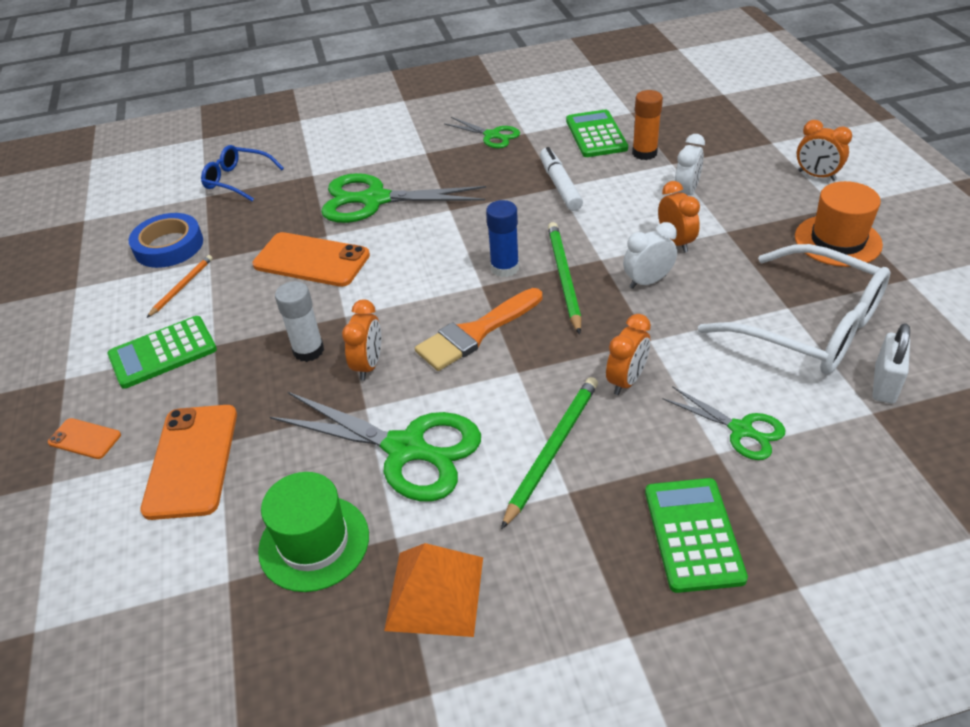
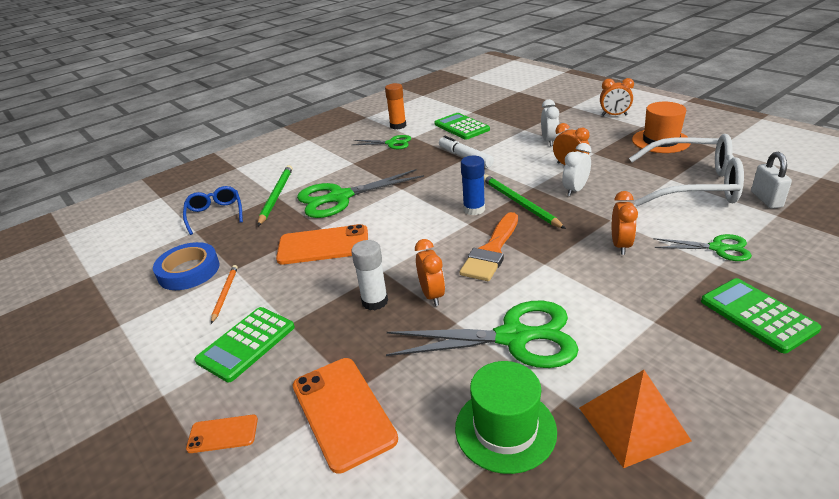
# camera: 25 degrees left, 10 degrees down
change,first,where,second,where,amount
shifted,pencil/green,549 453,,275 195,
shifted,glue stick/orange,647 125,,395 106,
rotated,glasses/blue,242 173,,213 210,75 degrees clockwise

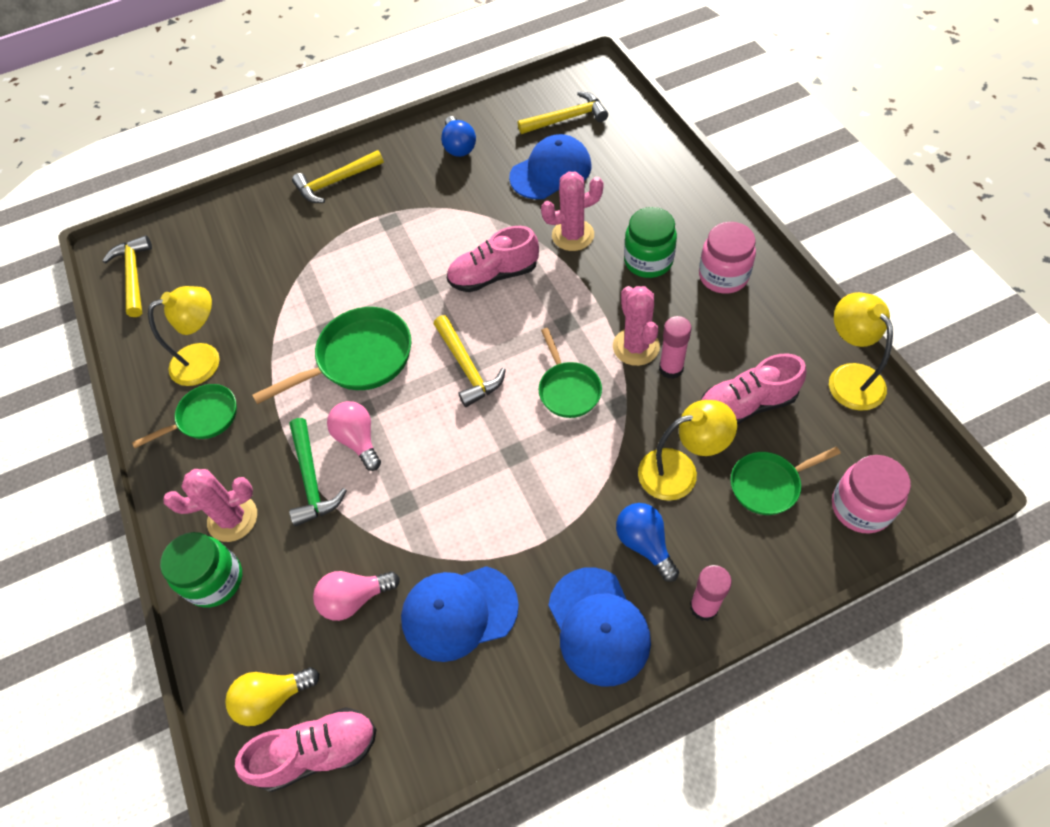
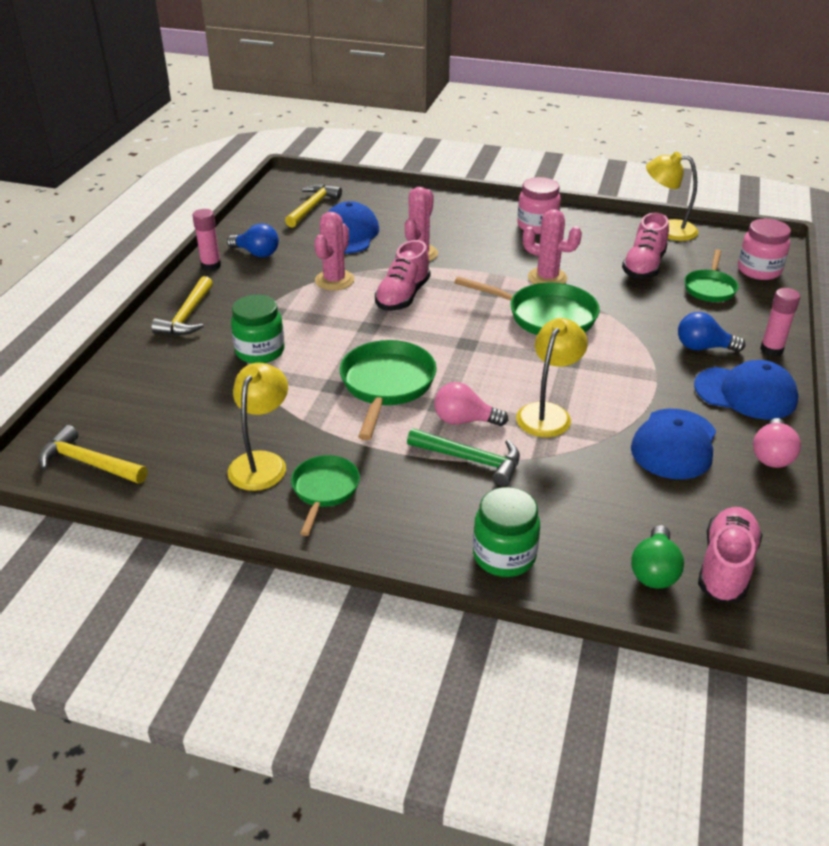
# camera: 55 degrees left, 20 degrees down
change,first,where,second,where,amount
gone,hammer/yellow,470 361,,,
shifted,cactus/pink,210 505,,334 251,
shifted,light bulb/pink,356 596,,777 443,
shifted,jar/green,650 242,,258 329,
shifted,lamp/yellow,687 450,,552 377,
shifted,glue stick/pink,675 347,,207 240,
repainted,light bulb/yellow,272 696,light bulb/green,657 557,
scaled,pan/green,570 373,,527 305,x1.61

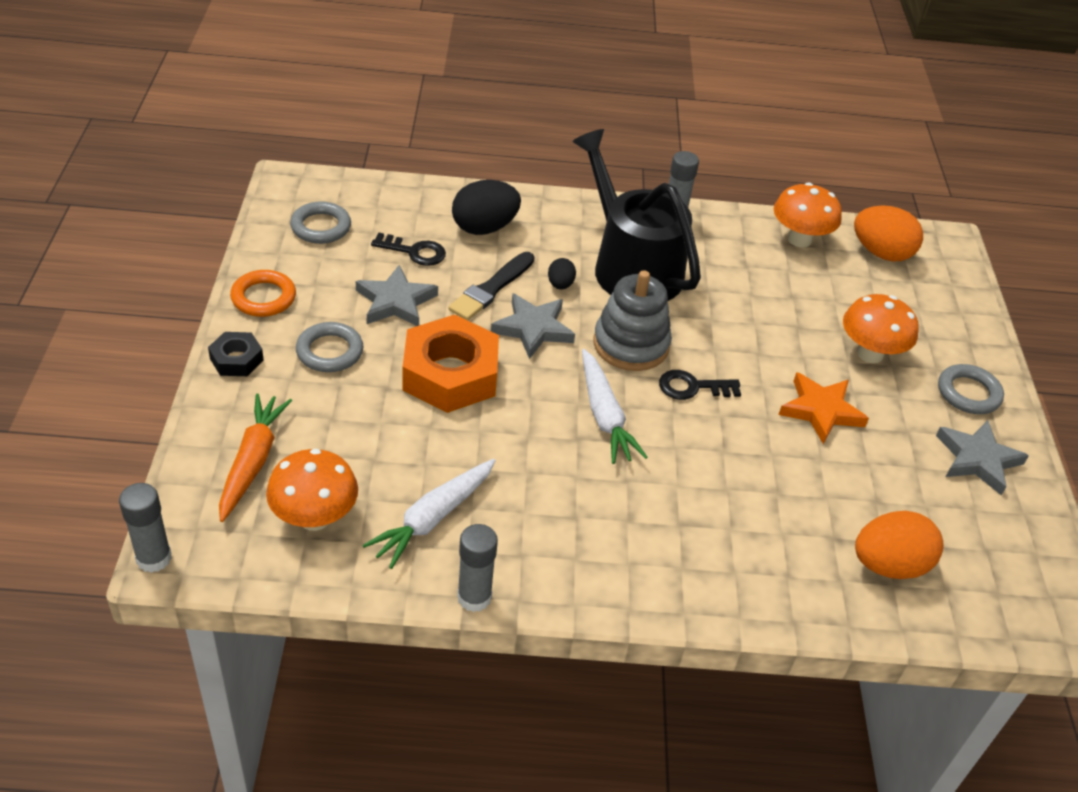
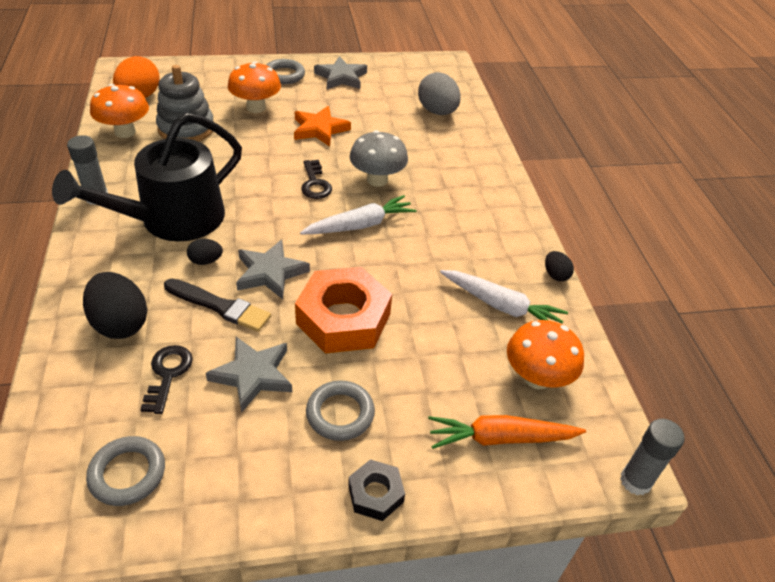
# camera: 100 degrees left, 0 degrees up
change,first,where,second,where,amount
gone,ring/orange,263 293,,,
new,,,mushroom/grey,379 158,
shifted,stacking toy/grey,632 320,,185 103,
swapped,glue stick/grey,477 568,egg/black,559 266,
repainted,egg/orange,899 545,egg/grey,439 93,

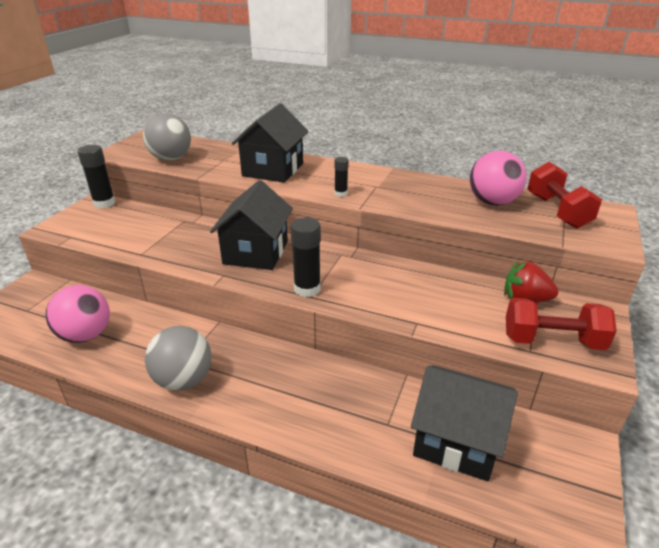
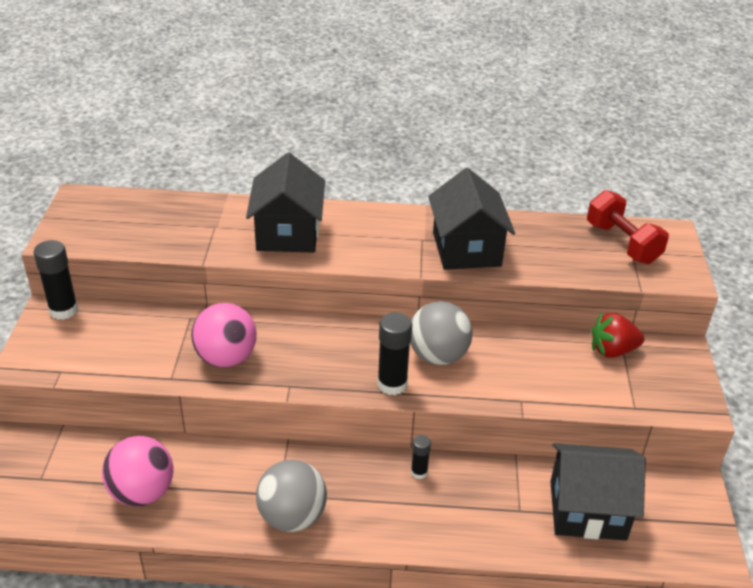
# camera: 20 degrees left, 5 degrees up
change,first,where,second,where,amount
gone,dumbbell/red,561 324,,,
shifted,ball/grey,167 137,,441 333,
shifted,house/black,251 225,,471 219,
shifted,glue stick/black,341 177,,421 457,
shifted,ball/pink,498 178,,224 335,

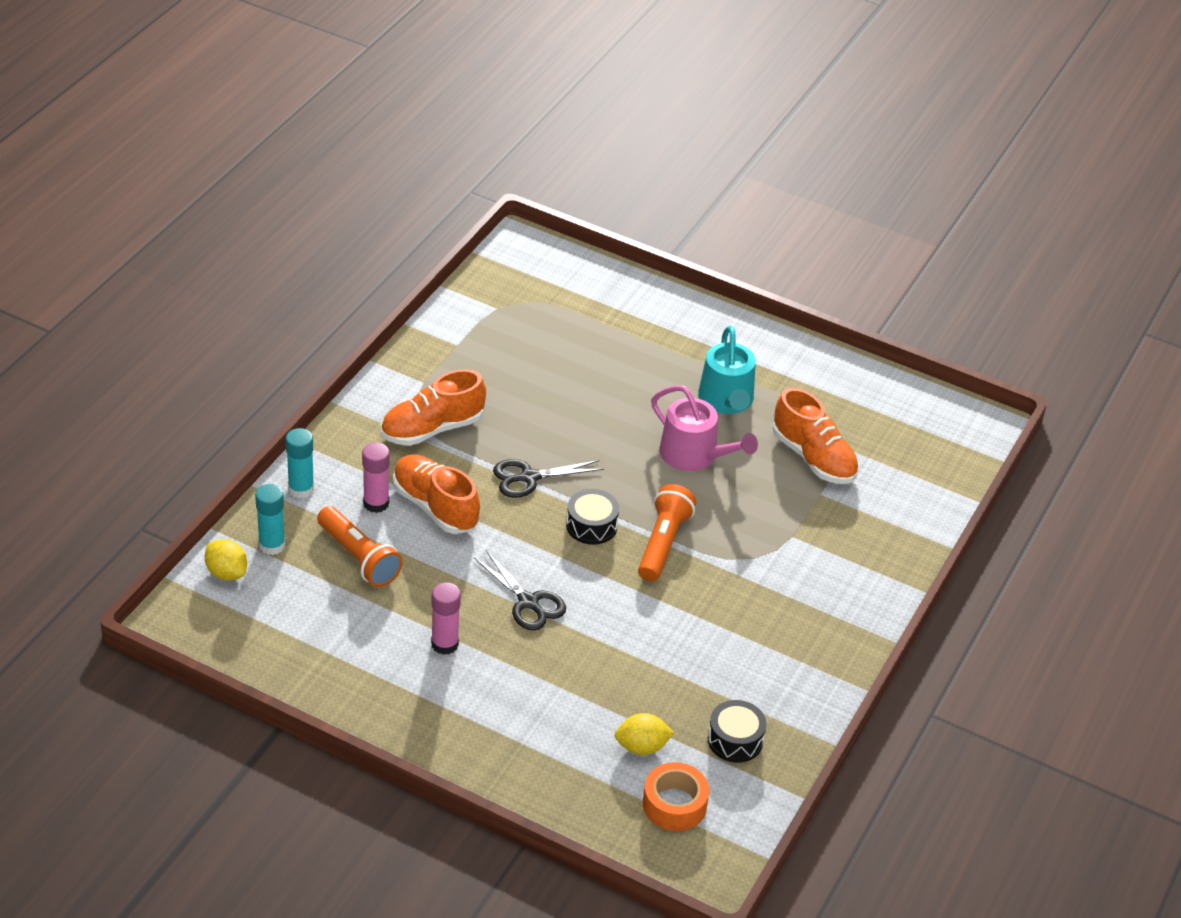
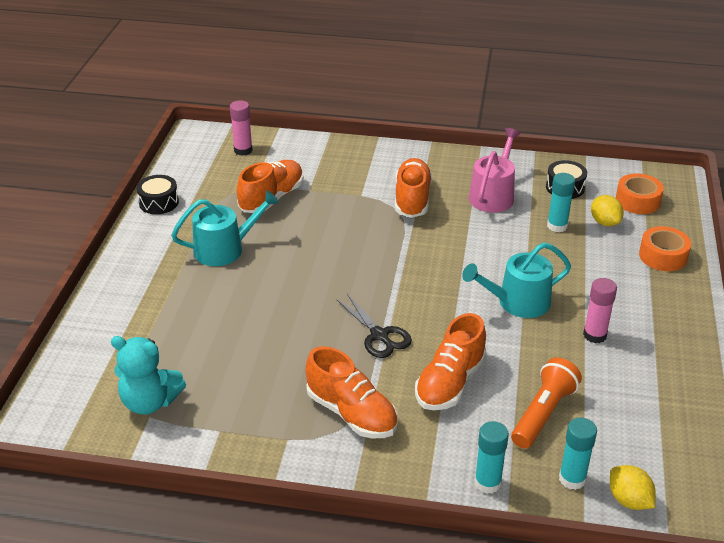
# camera: 105 degrees left, 5 degrees down
change,first,where,second,where,amount
gone,flashlight/orange,667 532,,,
new,,,teddy bear/turquoise,148 375,
new,,,shoe/orange,413 188,
new,,,glue stick/turquoise,561 202,
new,,,tape/orange,665 248,
shifted,glue stick/pink,376 477,,241 128,
shifted,drum/black,592 517,,157 194,
shifted,watering can/pink,704 428,,495 170,
swapped,scissors/black,520 590,watering can/turquoise,516 280,
rotated,lemon/yellow,226 560,,633 487,60 degrees counterclockwise

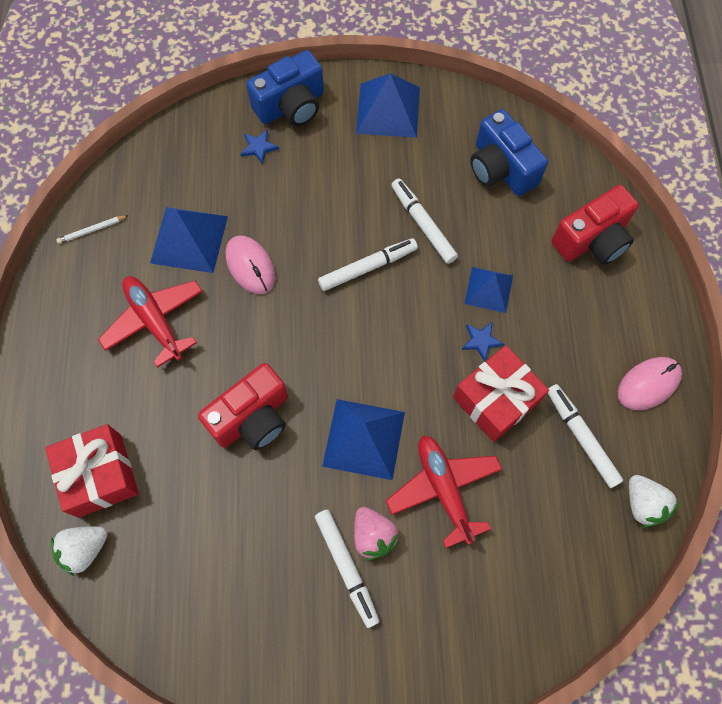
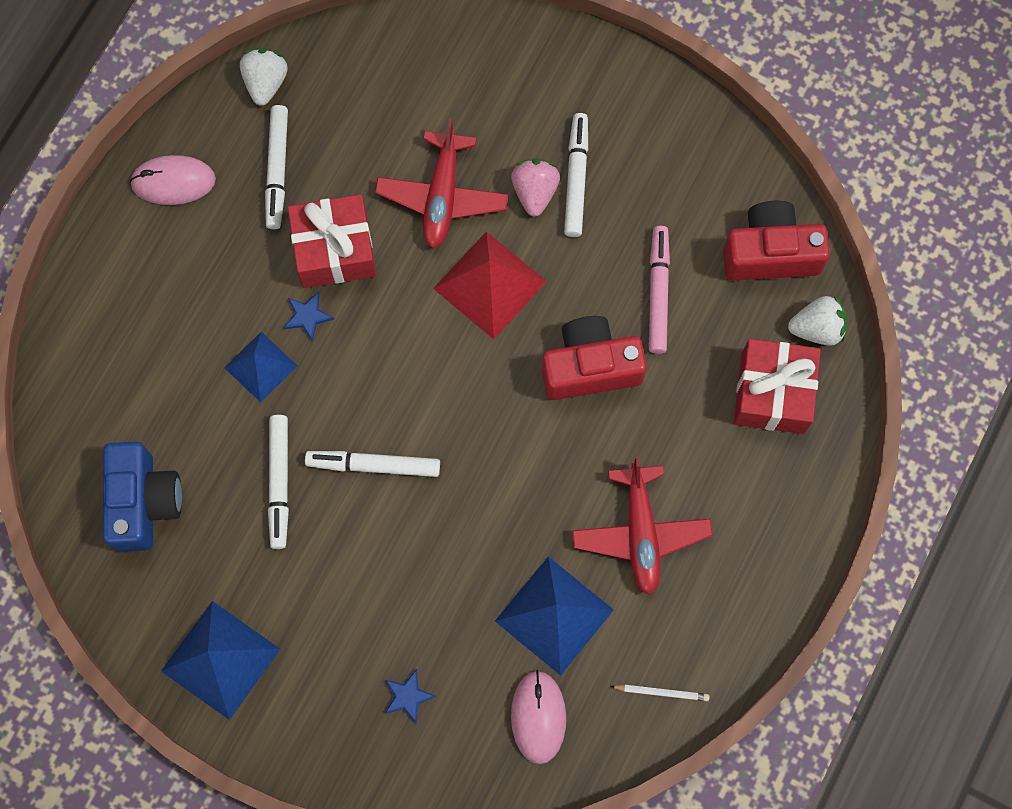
# camera: 150 degrees left, 5 degrees up
change,first,where,second,where,amount
gone,camera/blue,285 88,,,
new,,,marker/pink,659 290,
shifted,mouse/pink,250 265,,538 717,
shifted,camera/red,595 225,,776 241,
repainted,pyramid/blue,363 439,pyramid/red,490 285,

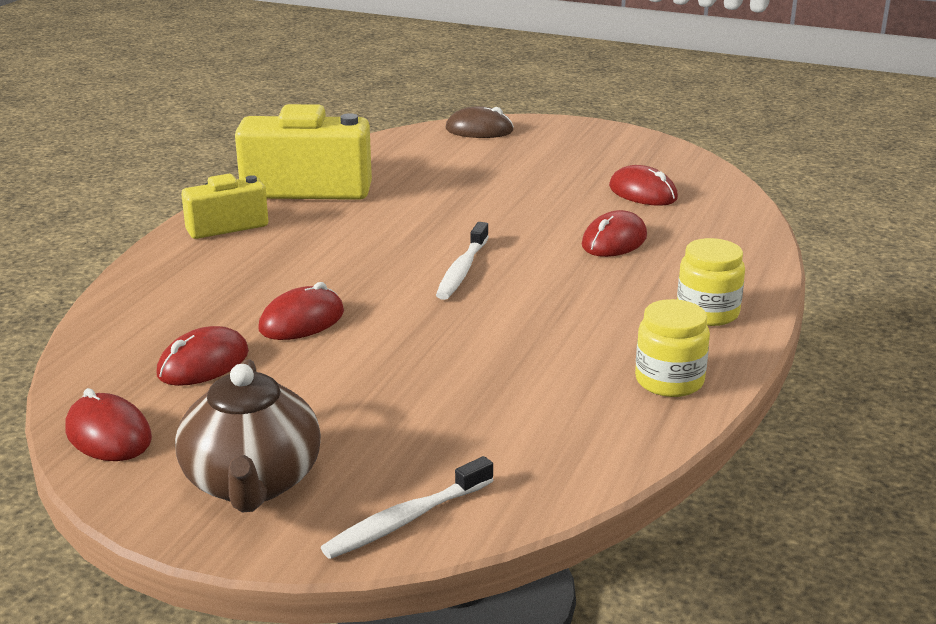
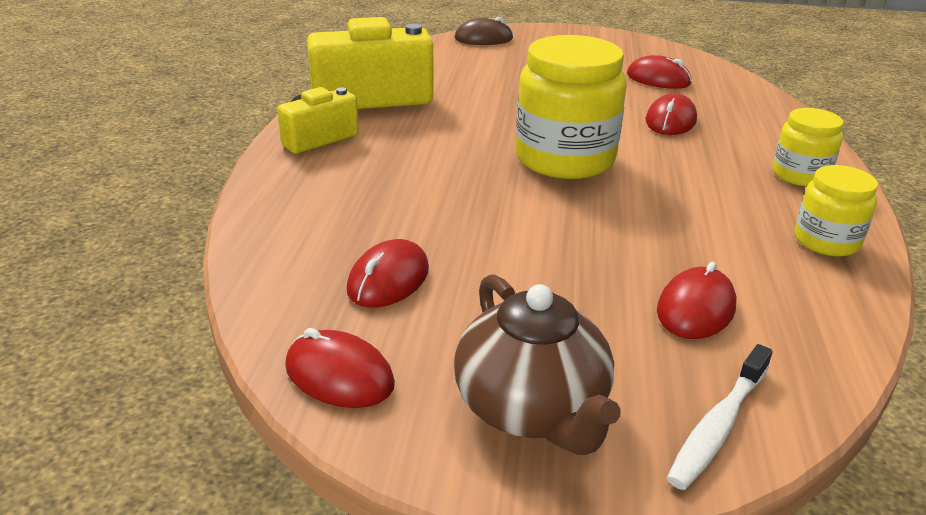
# camera: 15 degrees left, 5 degrees up
change,first,where,second,where,amount
shifted,mouse/red,301 311,,697 300,
swapped,toothbrush/white,462 261,jar/yellow,571 107,

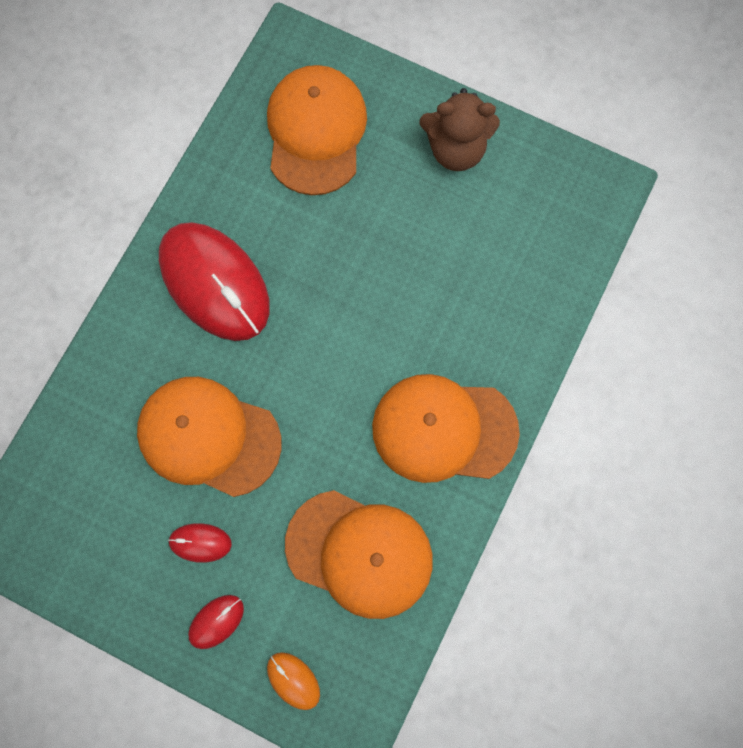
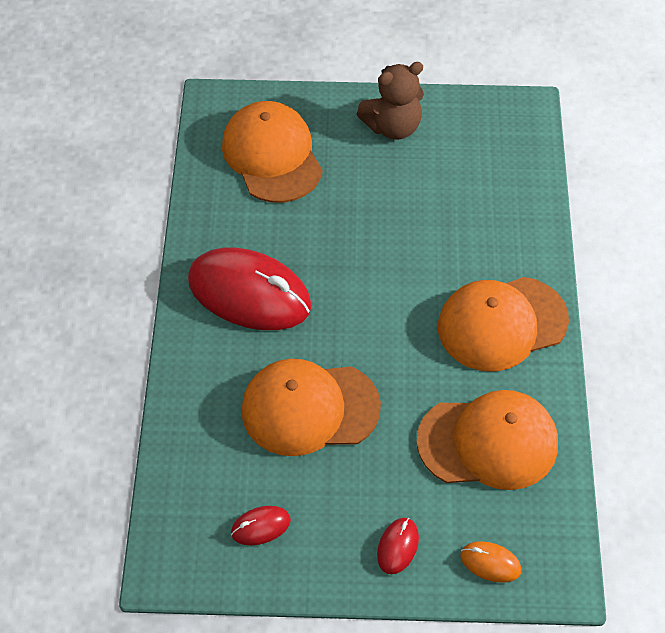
# camera: 25 degrees left, 20 degrees down
change,first,where,second,where,amount
shifted,mouse/red,200 543,,261 525,

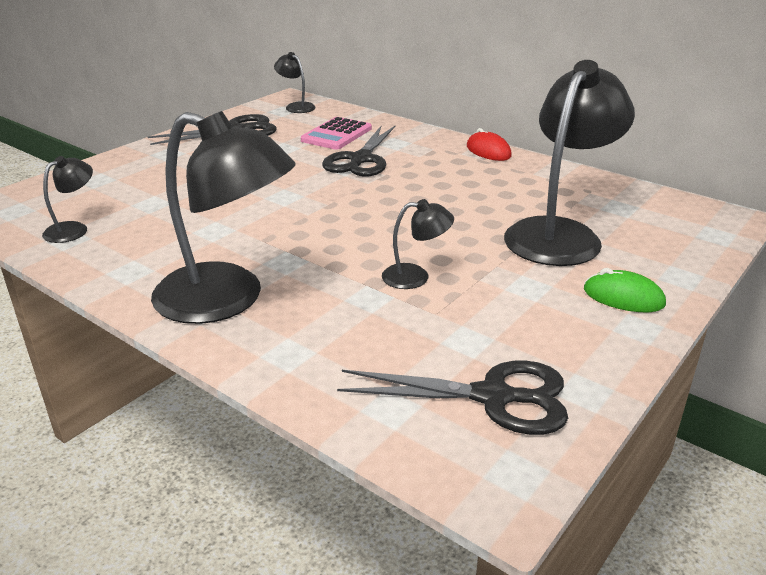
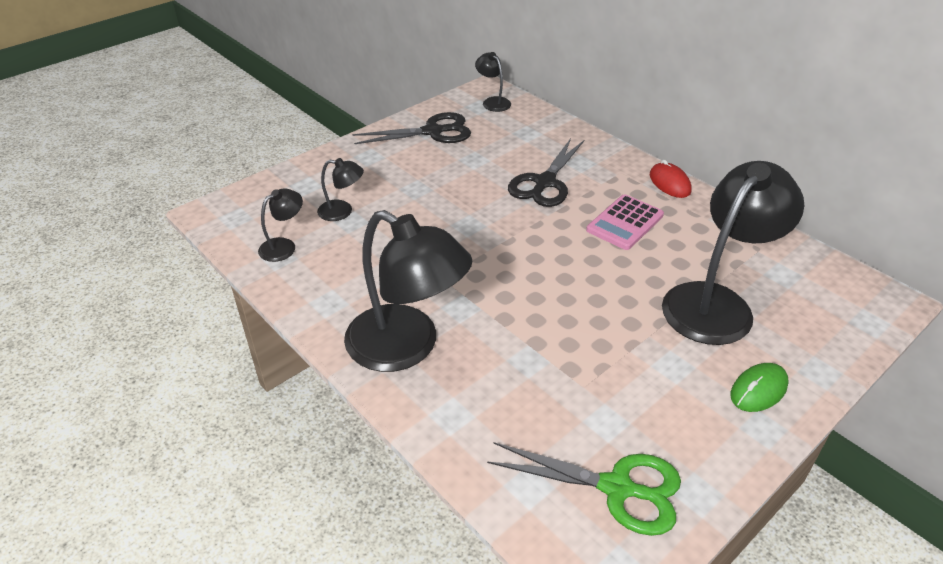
# camera: 10 degrees right, 10 degrees up
change,first,where,second,where,amount
shifted,calculator/pink,336 133,,625 222,
shifted,lamp/black,418 244,,340 189,
repainted,scissors/black,452 397,scissors/green,584 489,
rotated,mouse/green,625 290,,760 387,75 degrees counterclockwise

